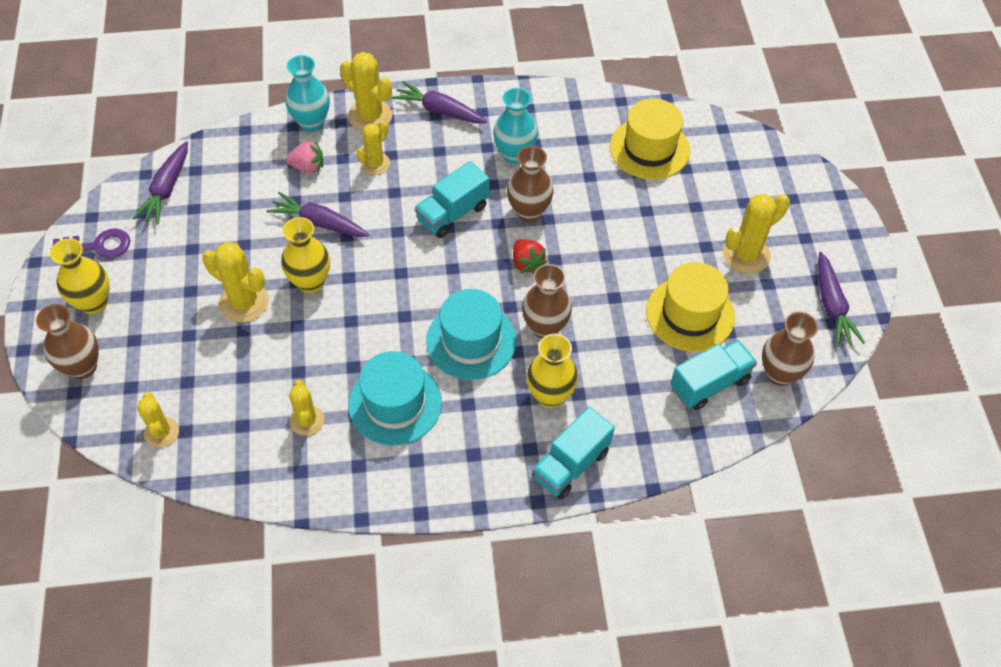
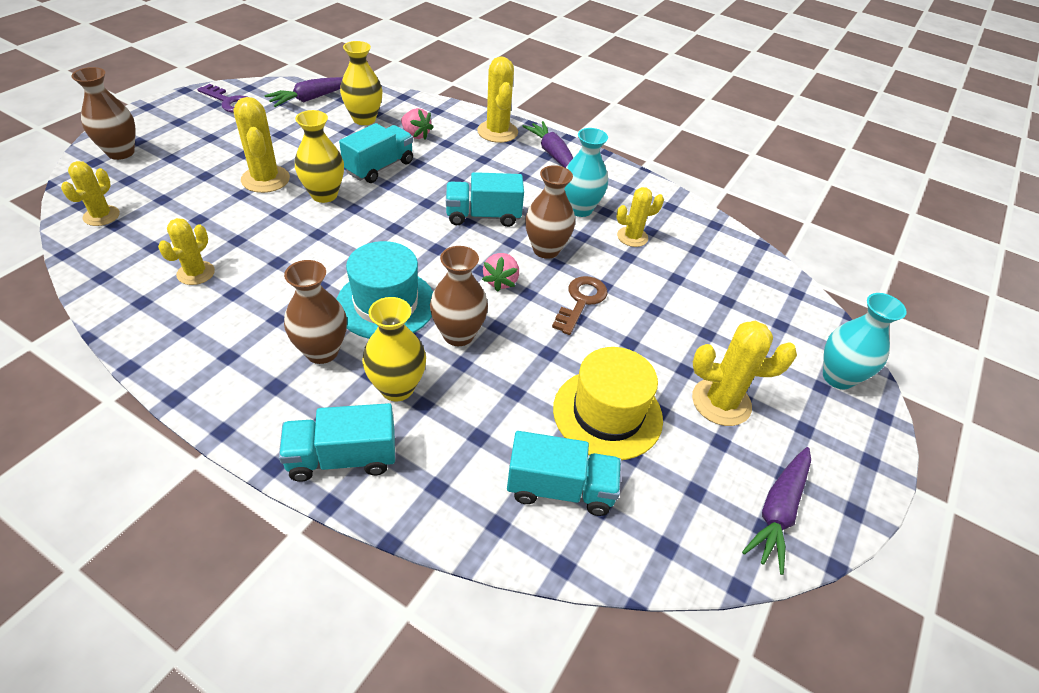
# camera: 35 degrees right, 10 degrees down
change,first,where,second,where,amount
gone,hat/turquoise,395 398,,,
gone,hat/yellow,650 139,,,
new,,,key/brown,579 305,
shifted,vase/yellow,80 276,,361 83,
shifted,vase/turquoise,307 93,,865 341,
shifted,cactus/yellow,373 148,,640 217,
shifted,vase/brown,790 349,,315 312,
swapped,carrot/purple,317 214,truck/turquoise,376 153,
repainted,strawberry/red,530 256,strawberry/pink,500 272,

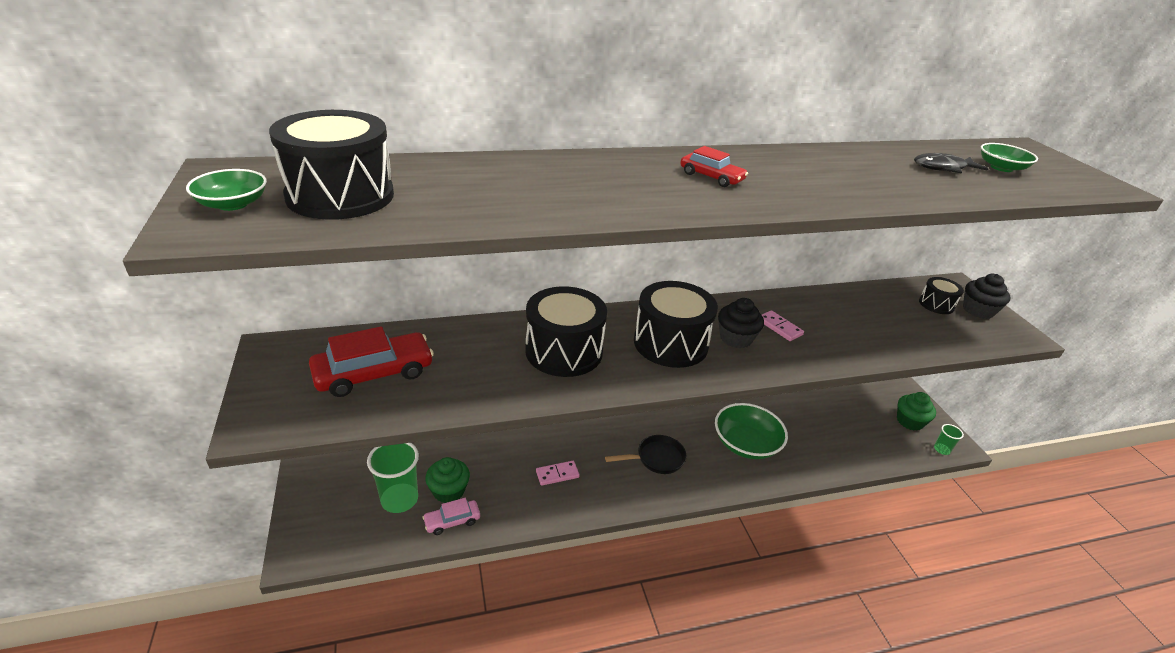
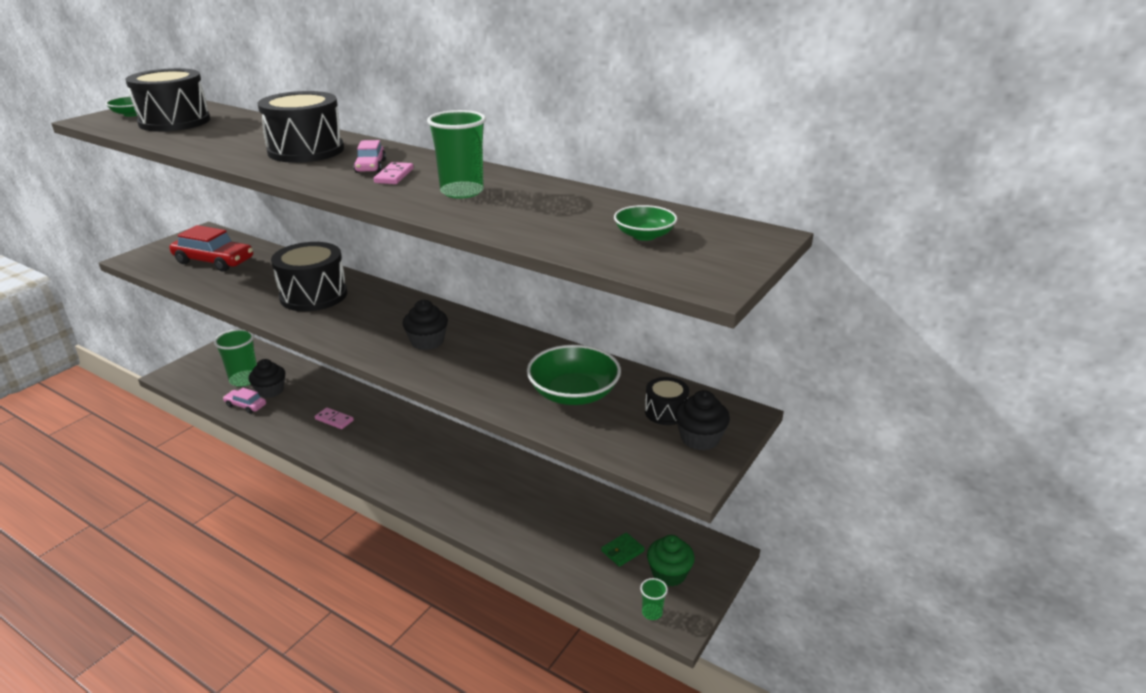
# camera: 50 degrees right, 5 degrees down
change,first,where,second,where,amount
gone,pan/black,645 454,,,
gone,fish/black,951 163,,,
new,,,cup/green,456 154,
new,,,wallet/green,623 549,
shifted,drum/black,676 324,,301 127,
shifted,bowl/green,751 431,,574 375,
shifted,domino/pink,783 325,,394 173,
repainted,cupcake/green,447 480,cupcake/black,267 378,
repainted,car/red,714 166,car/pink,370 156,

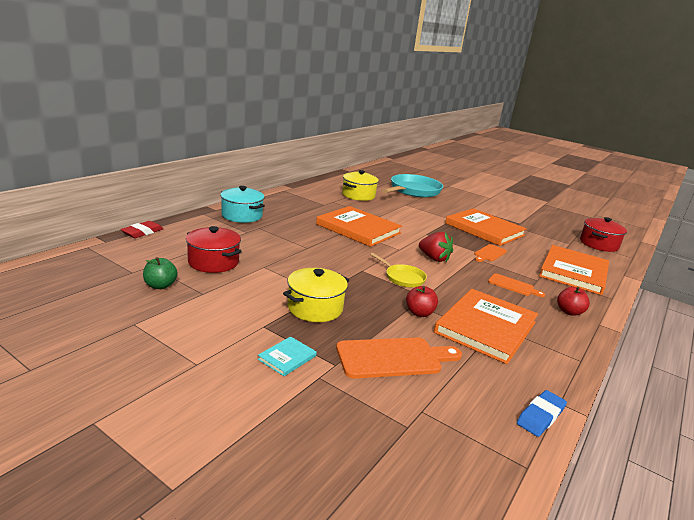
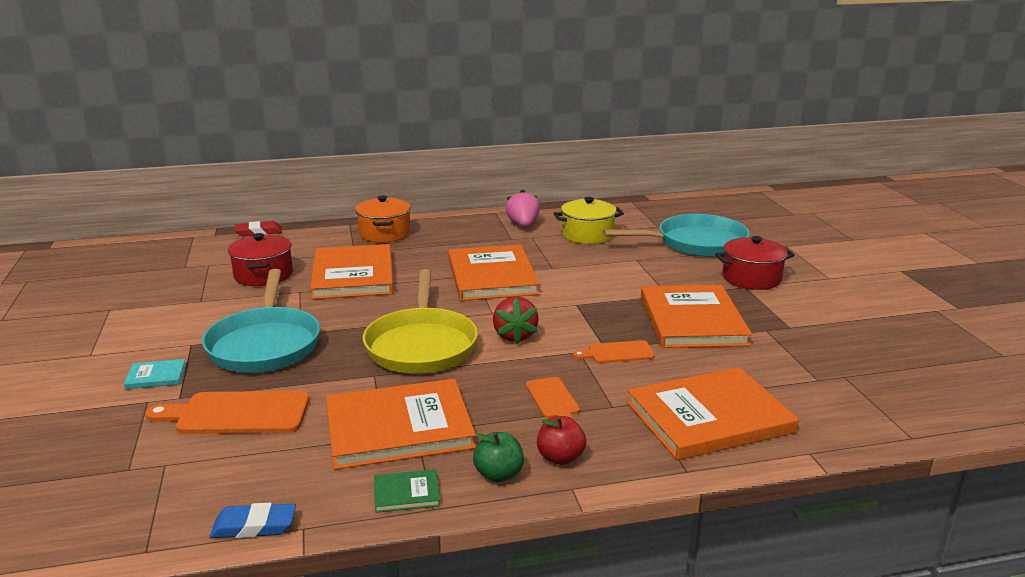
# camera: 45 degrees right, 0 degrees up
change,first,where,second,where,amount
gone,apple/red,422 301,,,
new,,,book/orange,351 272,
new,,,book/green,407 491,
new,,,strawberry/pink,523 208,
shifted,apple/green,160 273,,498 457,
shifted,pot/red,603 234,,754 263,
swapped,pot/yellow,316 295,pan/turquoise,261 321,
repainted,pot/turquoise,242 204,pot/orange,383 219,
rotated,cutting board/orange,399 358,,227 412,150 degrees clockwise
scaled,pan/yellow,398 270,,420 321,x1.99

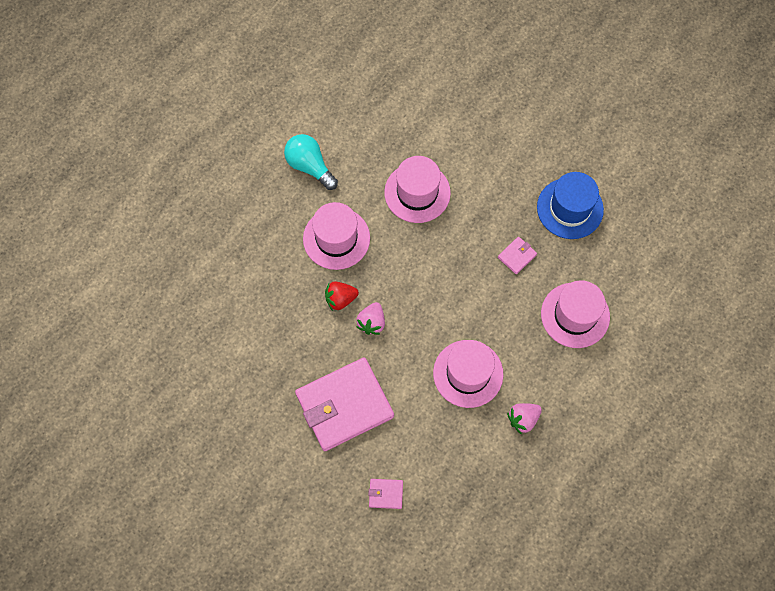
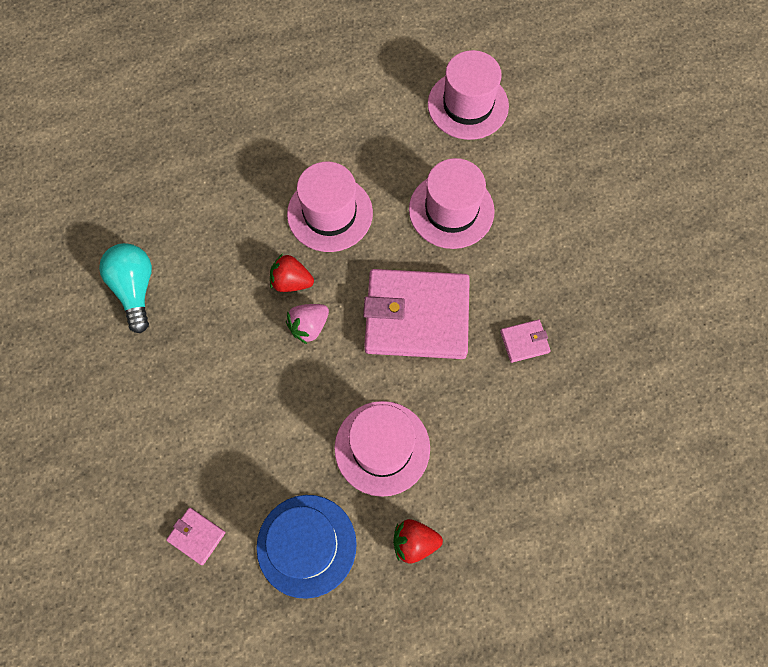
# camera: 30 degrees right, 0 degrees up
change,first,where,second,where,amount
shifted,light bulb/turquoise,311 162,,125 288,
shifted,wallet/pink,344 404,,416 314,
shifted,hat/blue,570 205,,307 547,
shifted,hat/pink,575 314,,468 95,
repainted,strawberry/pink,524 418,strawberry/red,418 541,

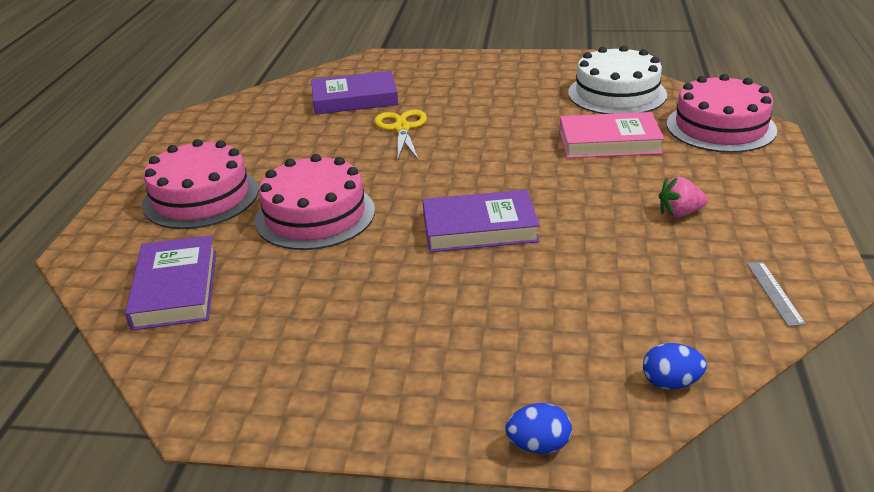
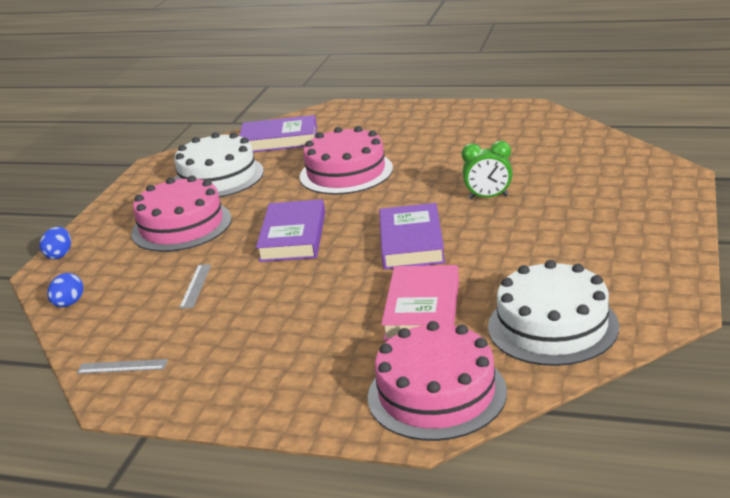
# camera: 100 degrees right, 5 degrees down
change,first,where,second,where,amount
gone,strawberry/pink,683 197,,,
new,,,cake/white,219 165,
new,,,ruler/grey,195 286,
shifted,cake/pink,200 184,,181 213,
shifted,book/purple,354 92,,412 236,
swapped,scissors/yellow,400 135,clock/green,487 170,

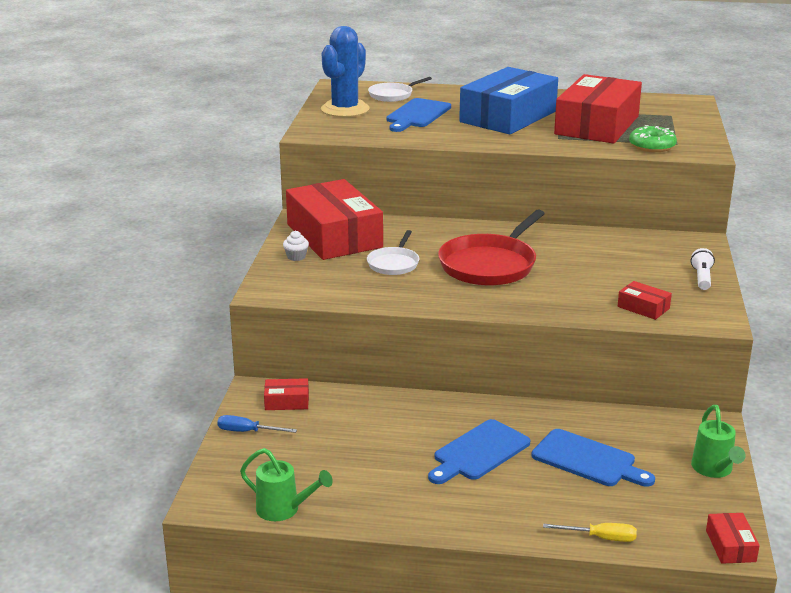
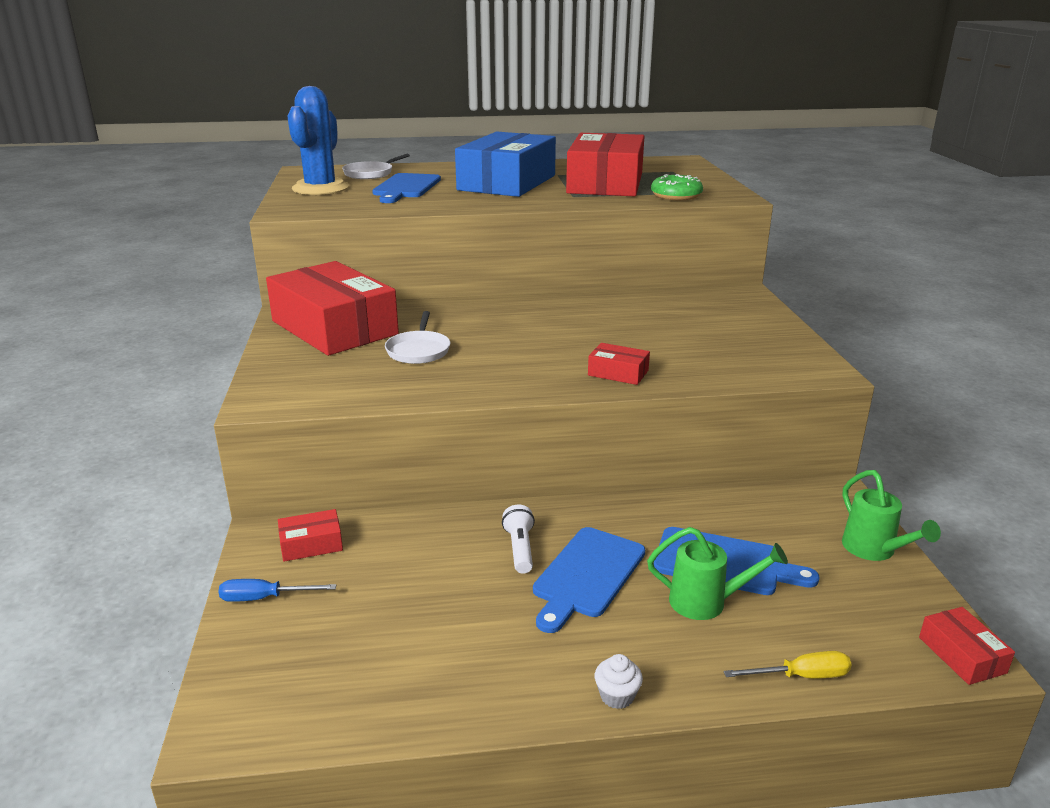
# camera: 15 degrees left, 0 degrees up
change,first,where,second,where,amount
gone,pan/red,491 248,,,
shifted,watering can/green,286 484,,717 573,
shifted,cupcake/white,296 246,,619 681,
shifted,box/red,645 300,,619 364,
shifted,flashlight/white,703 269,,518 539,

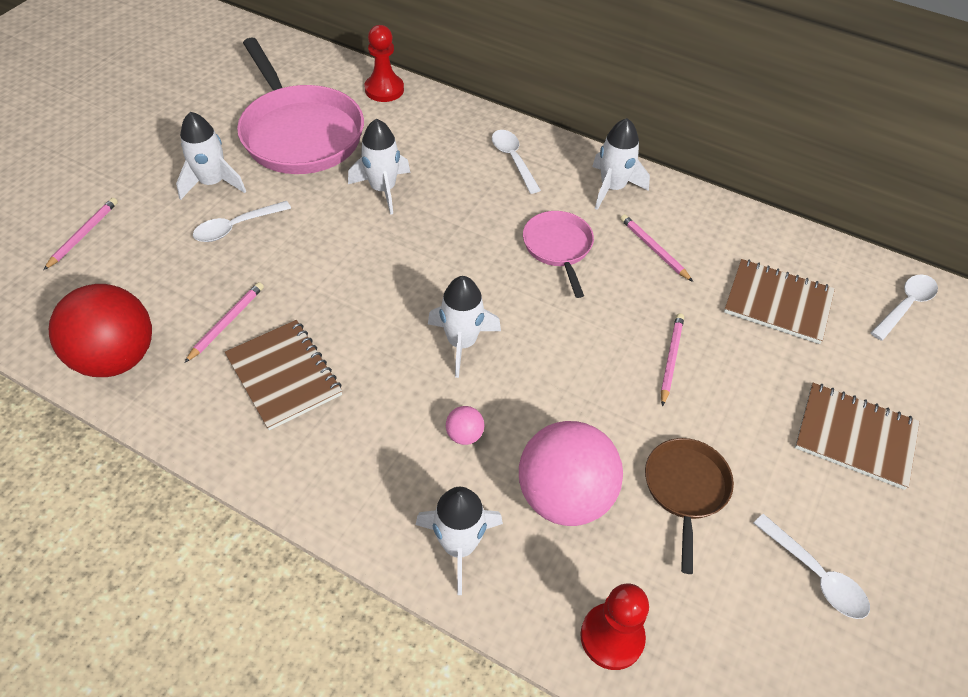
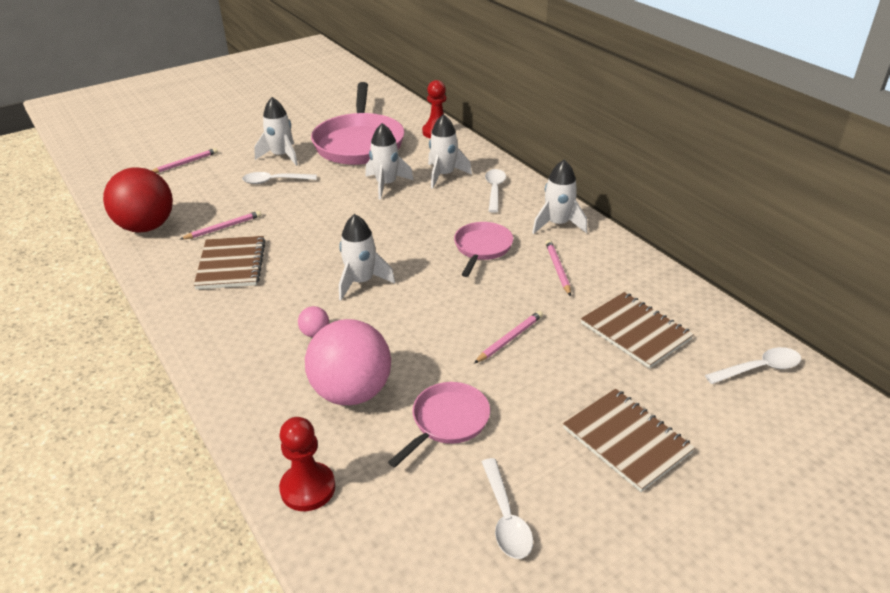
# camera: 30 degrees right, 15 degrees down
change,first,where,second,where,amount
shifted,rocket/white,459 541,,450 151,
repainted,pan/brown,689 506,pan/pink,439 424,

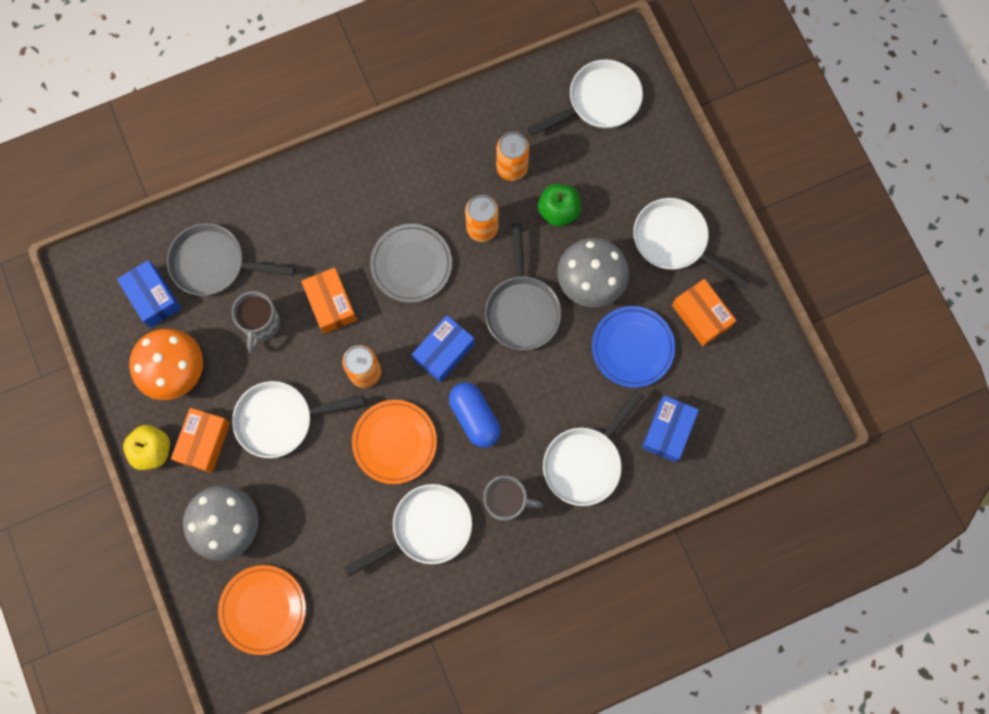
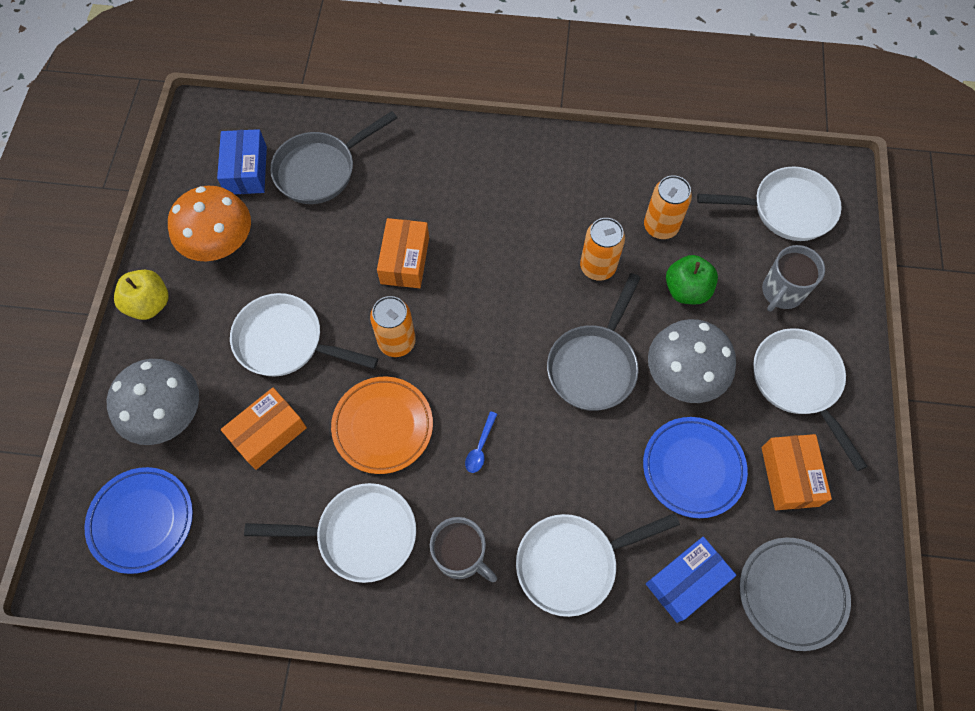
# camera: 30 degrees right, 10 degrees down
change,first,where,second,where,amount
gone,box/blue,443 349,,,
shifted,box/orange,200 440,,264 429,
shifted,mug/grey,256 322,,793 278,
shifted,plate/grey,411 263,,795 594,
swapped,capsule/blue,475 415,spoon/blue,481 442,
repainted,plate/orange,262 610,plate/blue,138 520,
rotated,pan/grey,231 259,,333 157,75 degrees counterclockwise

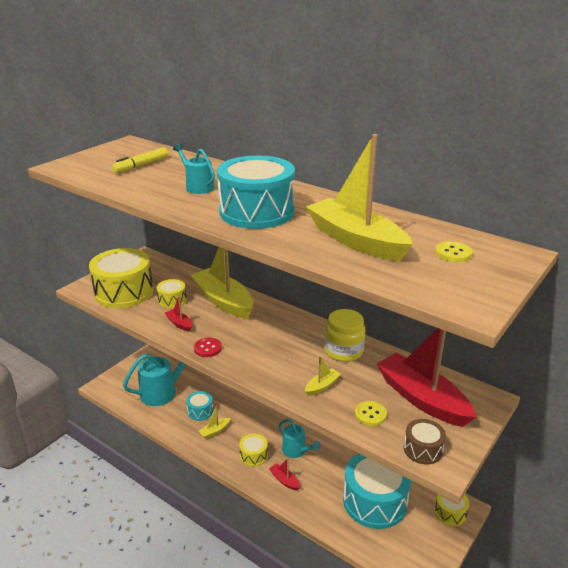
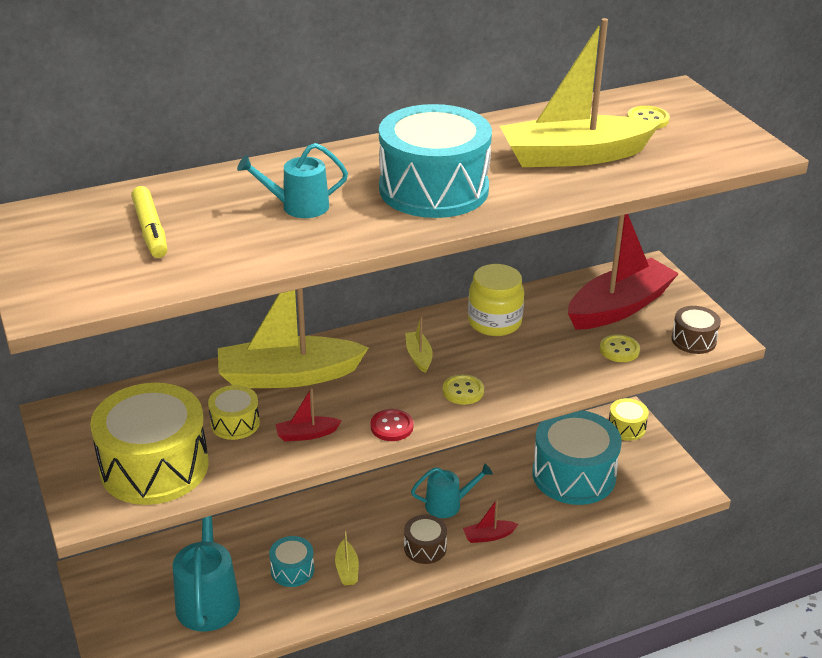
# camera: 60 degrees left, 5 degrees up
change,first,where,second,where,amount
new,,,button/yellow,463 389,
shifted,boat/yellow,323 376,,419 344,
repainted,drum/yellow,253 450,drum/brown,425 539,
rotated,boat/red,426 377,,623 272,150 degrees clockwise

